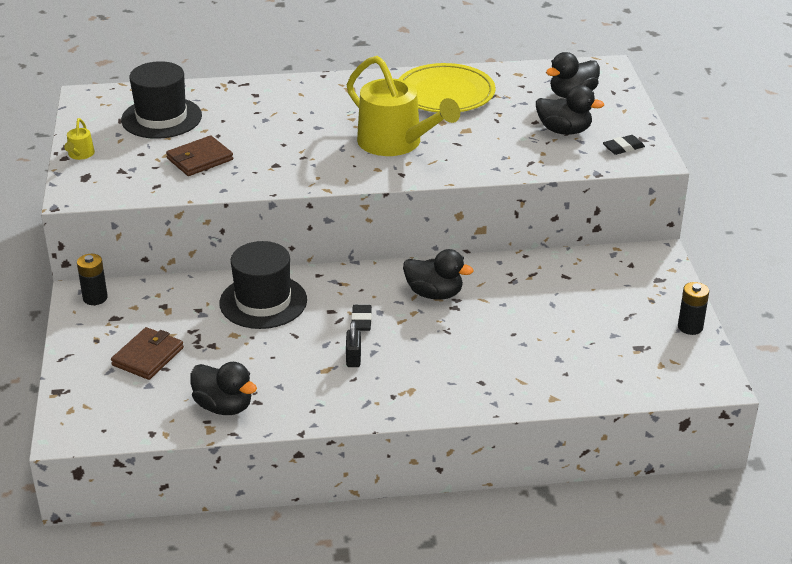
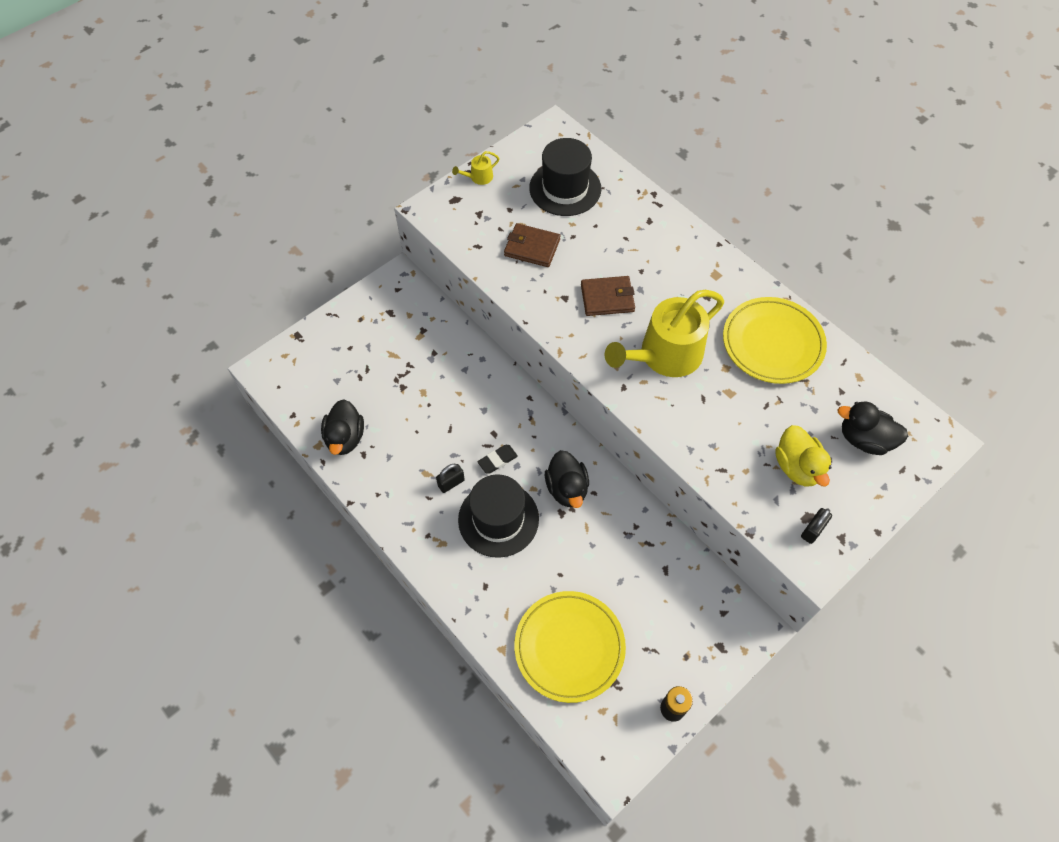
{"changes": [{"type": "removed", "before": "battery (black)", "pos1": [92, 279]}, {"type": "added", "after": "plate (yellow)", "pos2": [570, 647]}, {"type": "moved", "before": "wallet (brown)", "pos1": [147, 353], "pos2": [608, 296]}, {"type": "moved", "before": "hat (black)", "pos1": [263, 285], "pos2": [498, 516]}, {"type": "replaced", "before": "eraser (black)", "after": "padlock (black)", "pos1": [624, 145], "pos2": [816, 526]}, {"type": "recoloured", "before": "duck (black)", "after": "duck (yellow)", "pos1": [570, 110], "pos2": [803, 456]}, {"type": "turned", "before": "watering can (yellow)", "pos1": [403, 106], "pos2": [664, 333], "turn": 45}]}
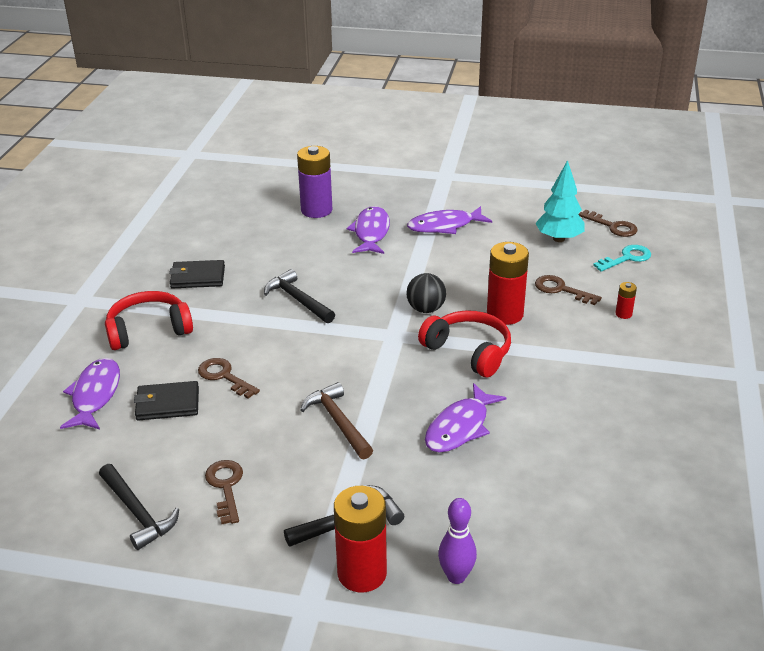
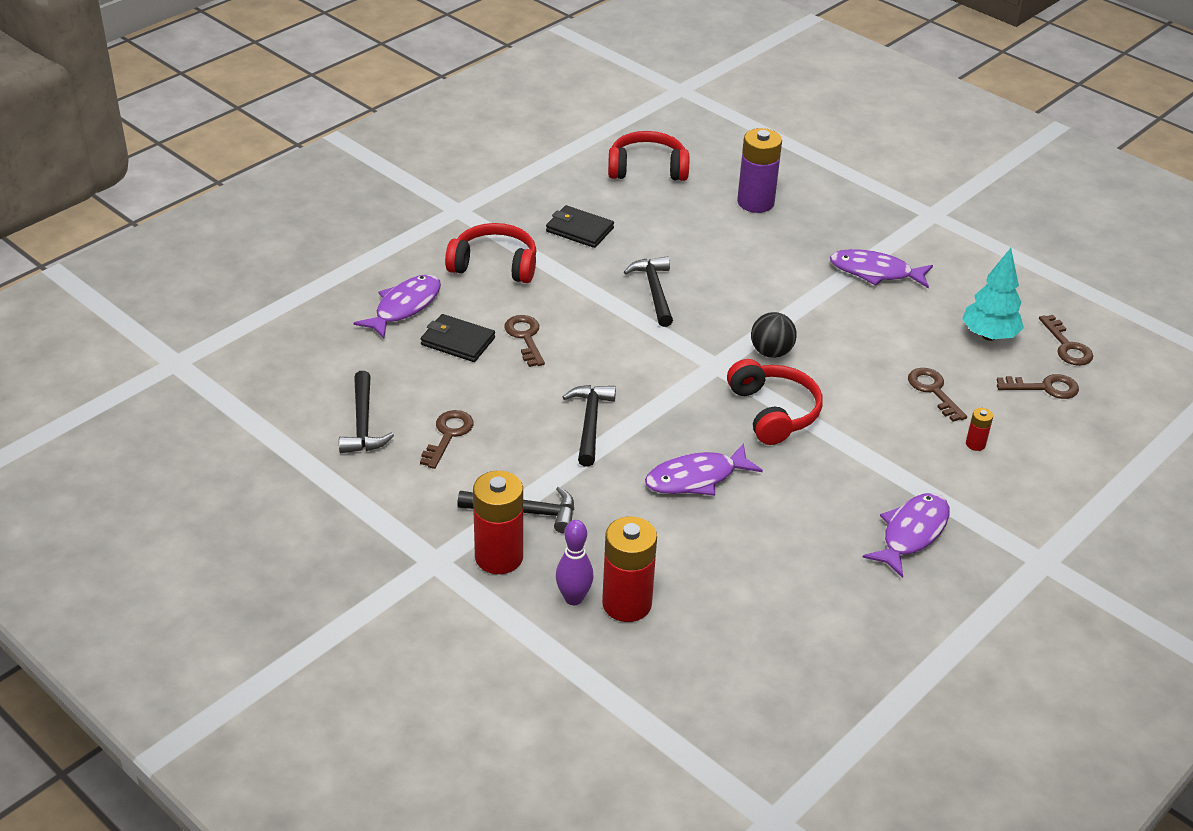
{"changes": [{"type": "added", "after": "headphones (red)", "pos2": [648, 156]}, {"type": "moved", "before": "fish (purple)", "pos1": [368, 230], "pos2": [905, 535]}, {"type": "moved", "before": "battery (red)", "pos1": [508, 283], "pos2": [629, 569]}, {"type": "recoloured", "before": "hammer (brown)", "after": "hammer (black)", "pos1": [336, 420], "pos2": [589, 426]}, {"type": "recoloured", "before": "key (turquoise)", "after": "key (brown)", "pos1": [622, 258], "pos2": [1038, 386]}]}
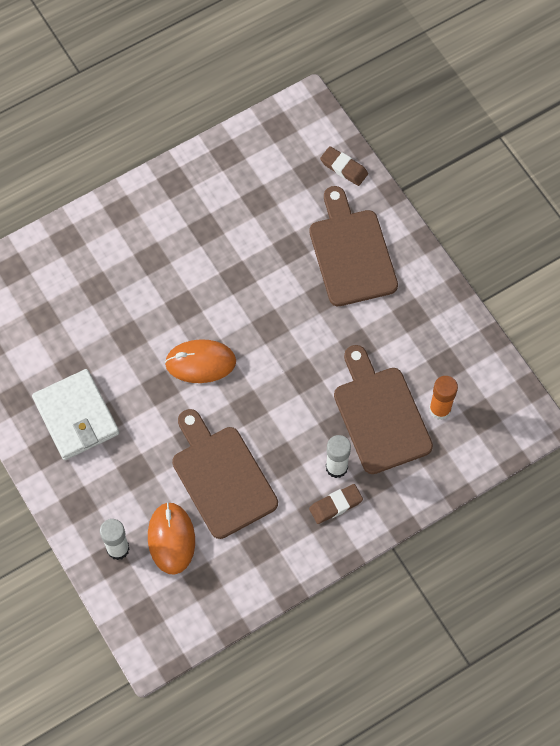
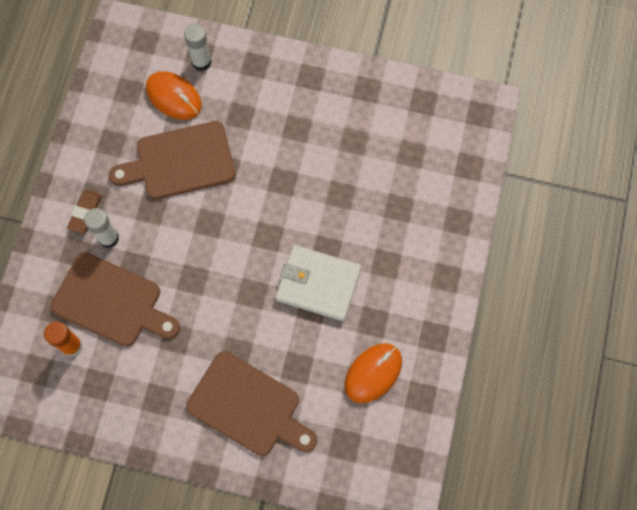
{"changes": [{"type": "removed", "before": "eraser (brown)", "pos1": [344, 166]}, {"type": "moved", "before": "wallet (white)", "pos1": [75, 414], "pos2": [318, 283]}, {"type": "moved", "before": "mouse (orange)", "pos1": [200, 361], "pos2": [373, 373]}, {"type": "turned", "before": "cutting board (brown)", "pos1": [225, 474], "pos2": [172, 160], "turn": 150}]}
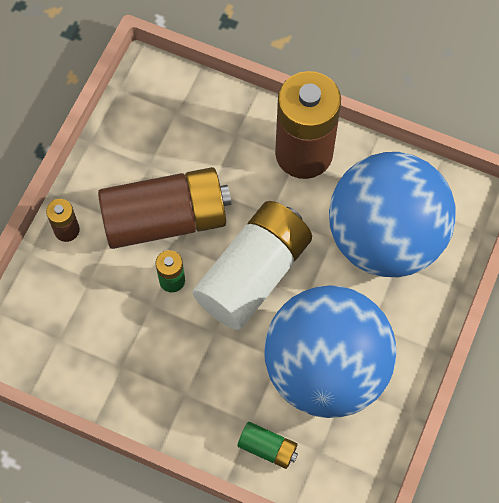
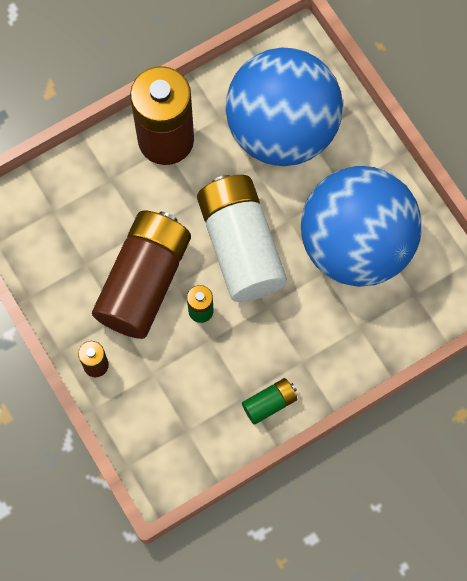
{"changes": [{"type": "moved", "before": "battery (green)", "pos1": [268, 445], "pos2": [269, 401]}]}
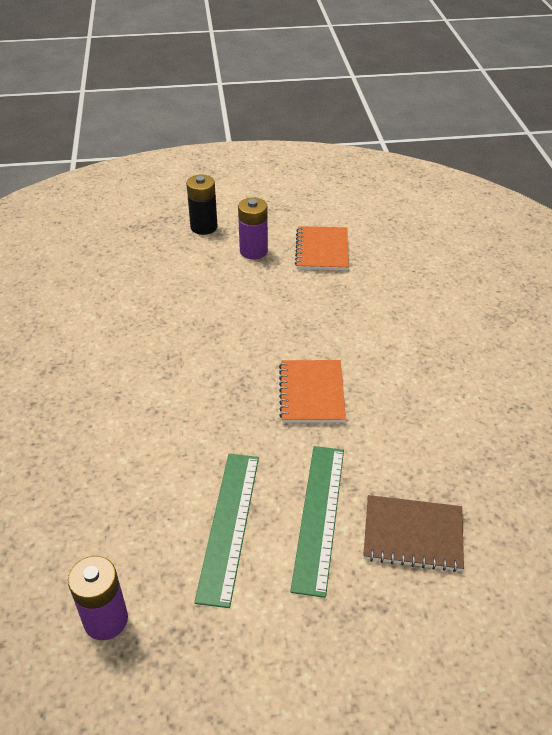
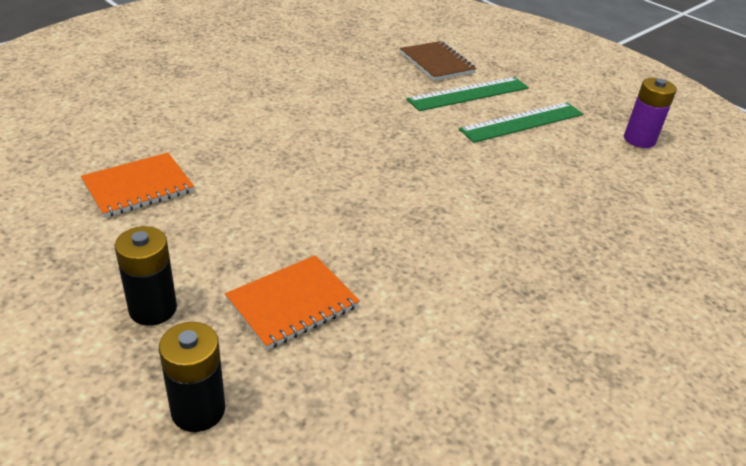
{"changes": [{"type": "removed", "before": "battery (purple)", "pos1": [253, 228]}, {"type": "added", "after": "battery (black)", "pos2": [192, 377]}, {"type": "moved", "before": "notebook (orange)", "pos1": [312, 391], "pos2": [292, 302]}]}
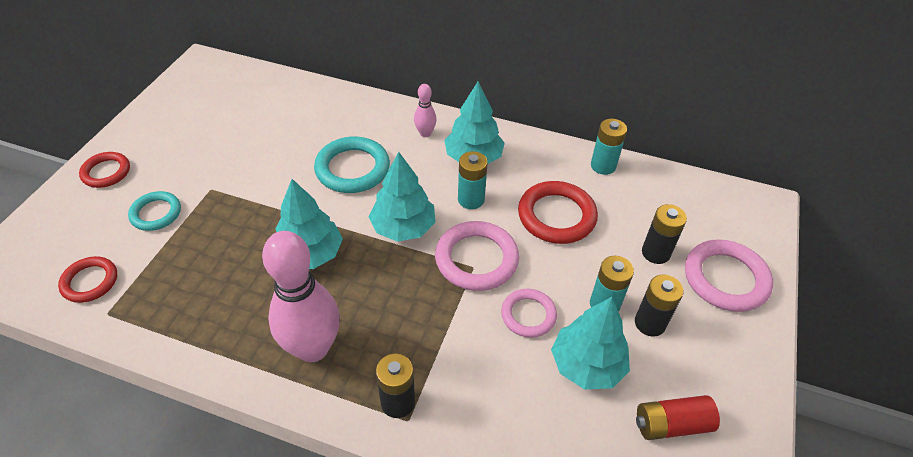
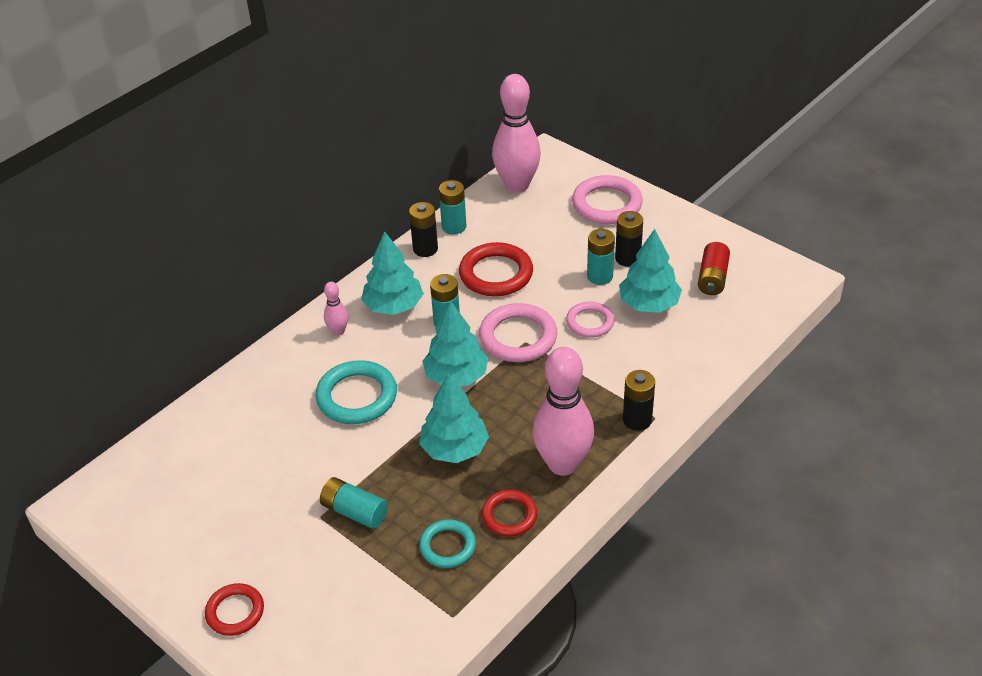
{"changes": [{"type": "added", "after": "battery (turquoise)", "pos2": [354, 503]}, {"type": "added", "after": "bowling pin (pink)", "pos2": [516, 133]}, {"type": "moved", "before": "ring (red)", "pos1": [87, 279], "pos2": [509, 513]}, {"type": "moved", "before": "ring (turquoise)", "pos1": [154, 211], "pos2": [447, 543]}, {"type": "moved", "before": "battery (black)", "pos1": [664, 234], "pos2": [423, 229]}]}
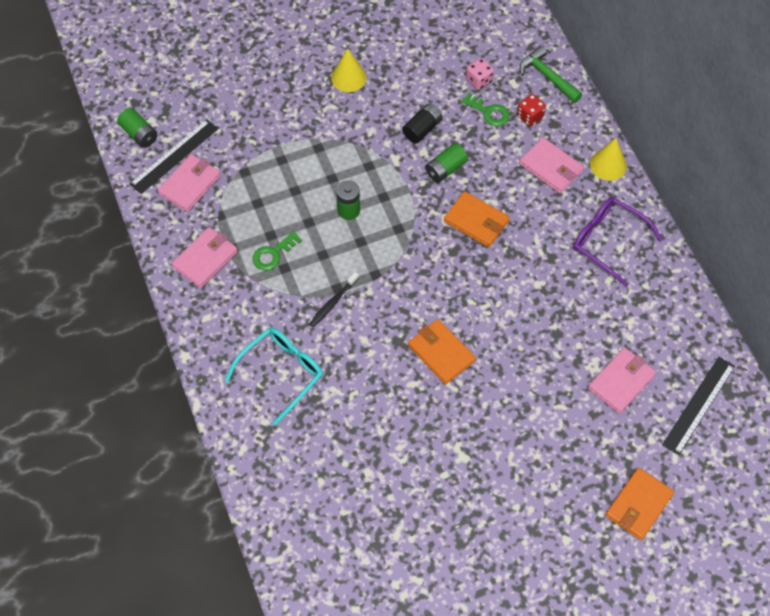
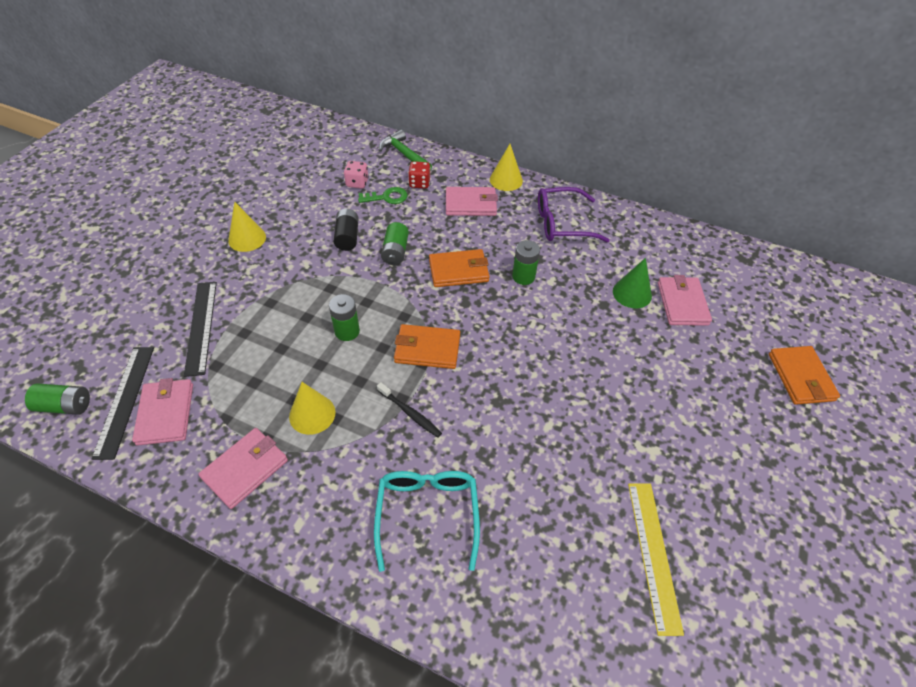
{"changes": [{"type": "added", "after": "battery (green)", "pos2": [526, 262]}, {"type": "added", "after": "cone (green)", "pos2": [632, 283]}, {"type": "added", "after": "ruler (yellow)", "pos2": [656, 559]}, {"type": "moved", "before": "wallet (orange)", "pos1": [442, 351], "pos2": [427, 346]}, {"type": "moved", "before": "ruler (black)", "pos1": [698, 406], "pos2": [200, 329]}, {"type": "replaced", "before": "key (green)", "after": "cone (yellow)", "pos1": [277, 251], "pos2": [312, 408]}, {"type": "turned", "before": "wallet (pink)", "pos1": [205, 257], "pos2": [243, 468], "turn": 45}, {"type": "turned", "before": "toothbrush (black)", "pos1": [334, 299], "pos2": [409, 410], "turn": -45}, {"type": "turned", "before": "hammer (green)", "pos1": [551, 74], "pos2": [405, 150], "turn": 45}]}
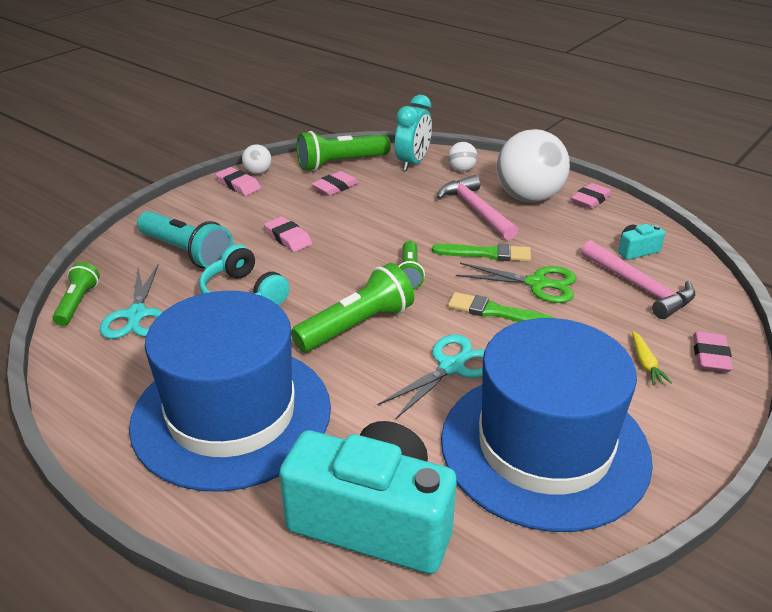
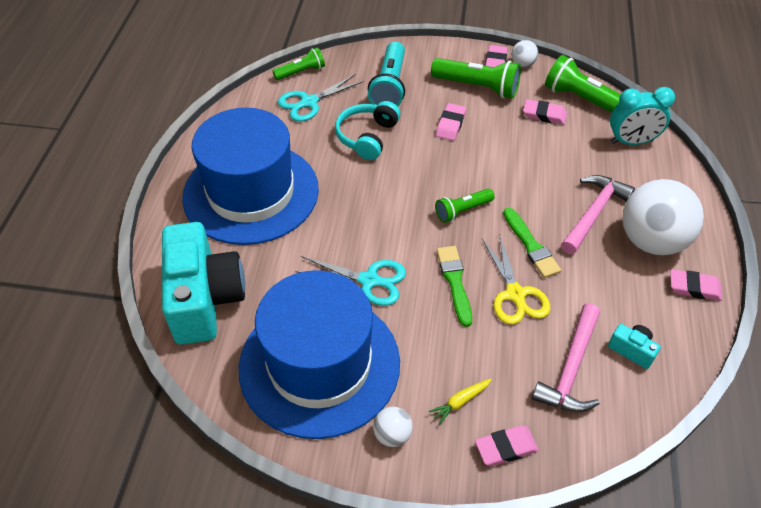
{"changes": [{"type": "moved", "before": "flashlight (green)", "pos1": [352, 307], "pos2": [476, 78]}, {"type": "moved", "before": "ball (white)", "pos1": [462, 156], "pos2": [393, 427]}, {"type": "recoloured", "before": "scissors (green)", "after": "scissors (yellow)", "pos1": [516, 283], "pos2": [516, 279]}]}
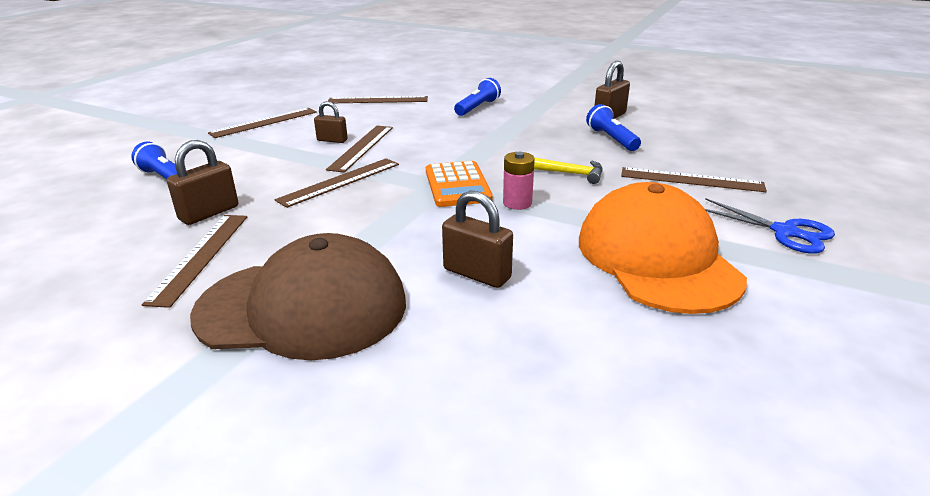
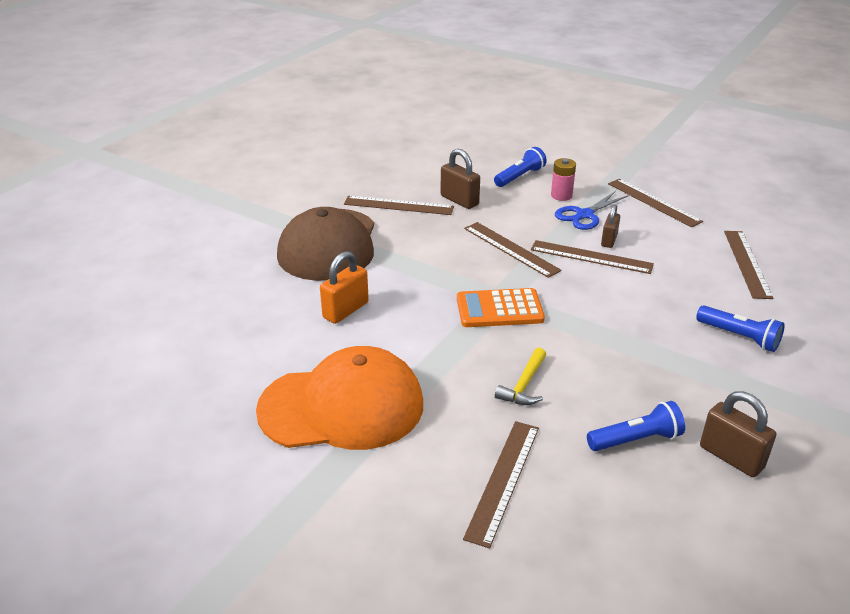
{"changes": [{"type": "moved", "before": "battery (pink)", "pos1": [519, 181], "pos2": [563, 179]}, {"type": "moved", "before": "scissors (blue)", "pos1": [770, 225], "pos2": [592, 210]}, {"type": "recoloured", "before": "padlock (brown)", "after": "padlock (orange)", "pos1": [477, 239], "pos2": [344, 287]}]}
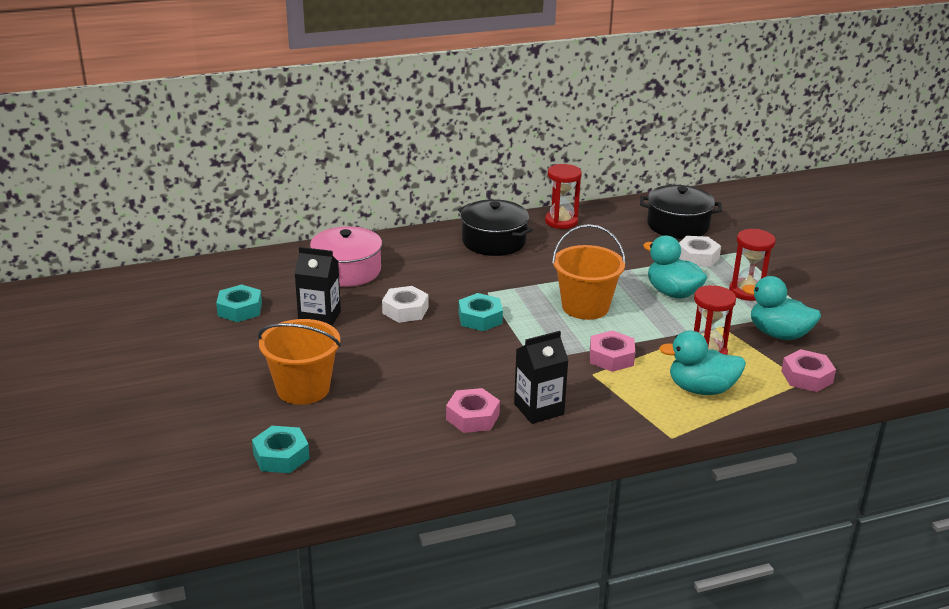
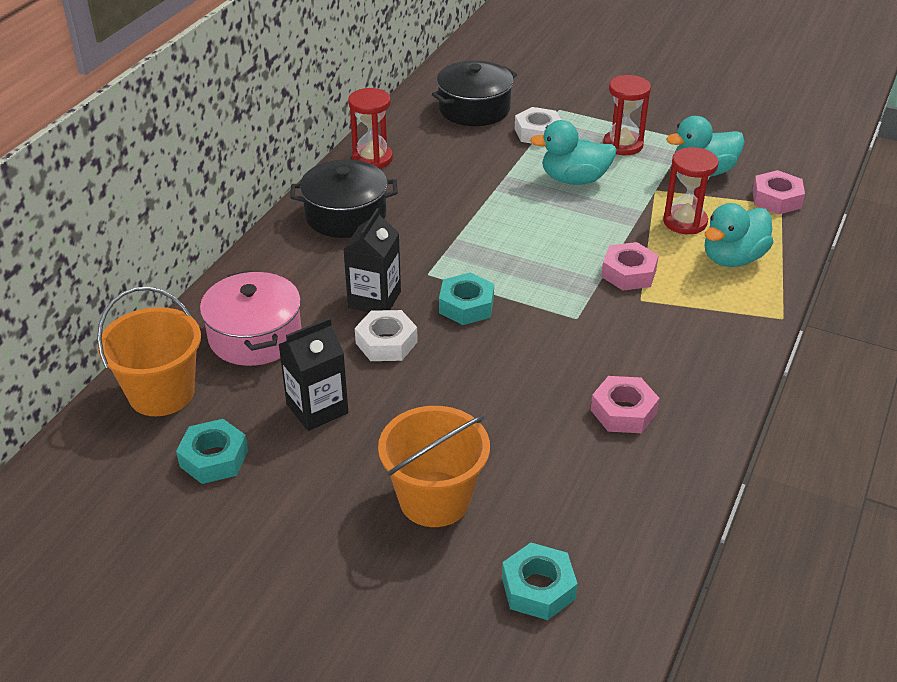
{"changes": [{"type": "moved", "before": "carton (black)", "pos1": [541, 377], "pos2": [372, 260]}, {"type": "moved", "before": "bucket (orange)", "pos1": [589, 272], "pos2": [149, 351]}]}
